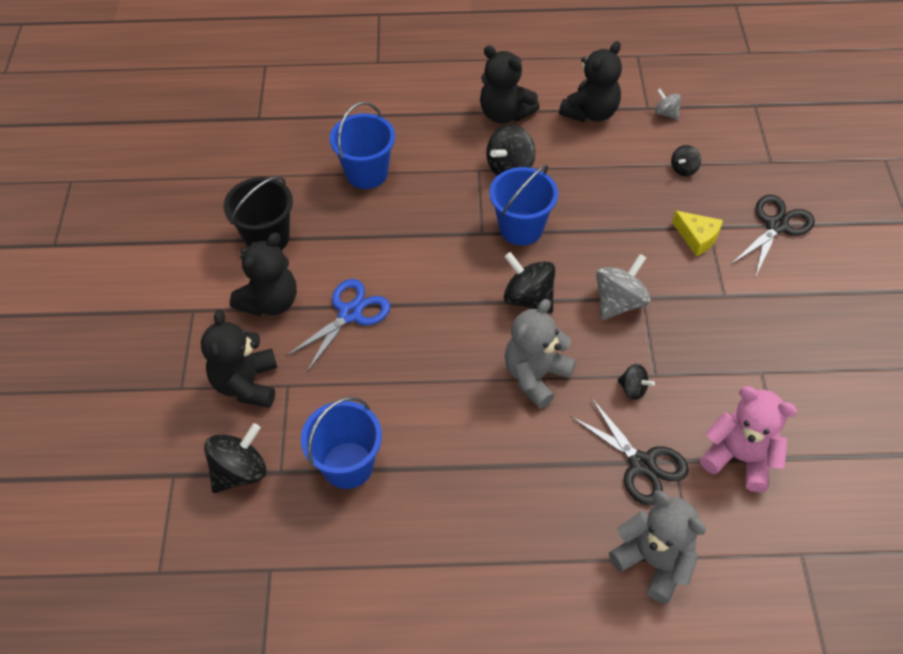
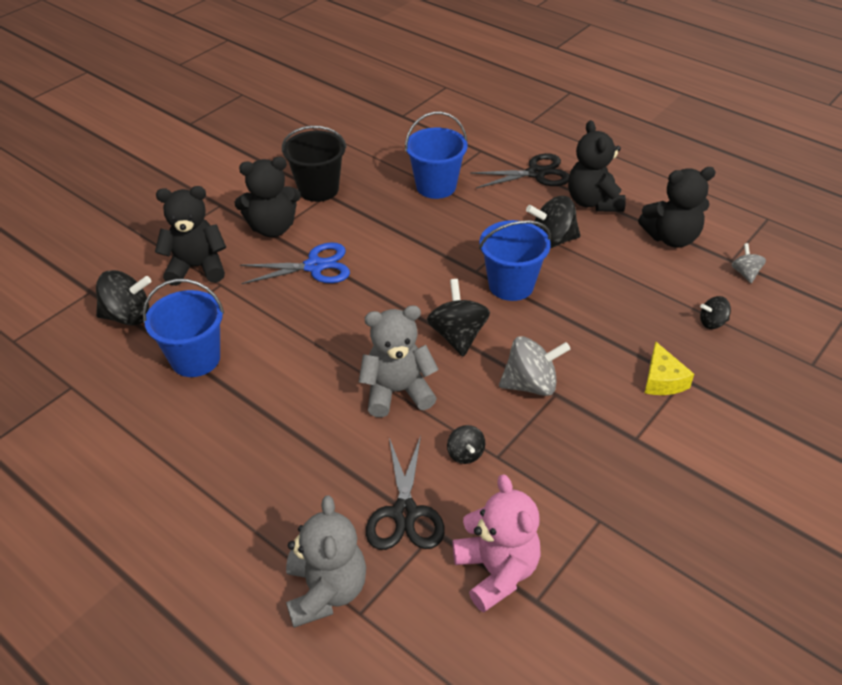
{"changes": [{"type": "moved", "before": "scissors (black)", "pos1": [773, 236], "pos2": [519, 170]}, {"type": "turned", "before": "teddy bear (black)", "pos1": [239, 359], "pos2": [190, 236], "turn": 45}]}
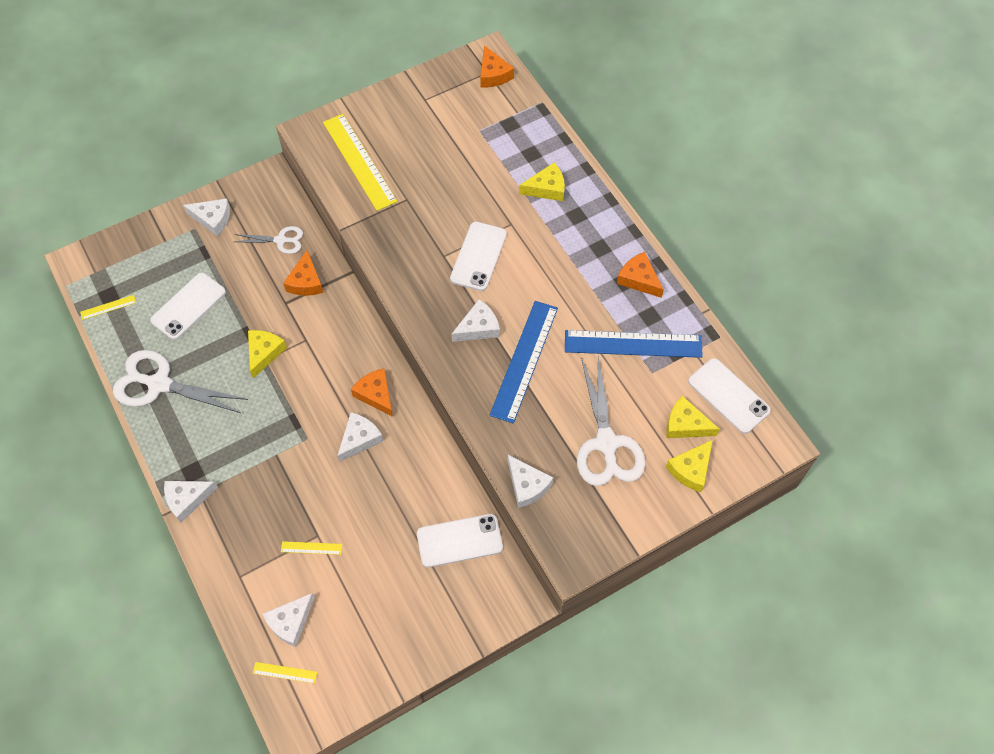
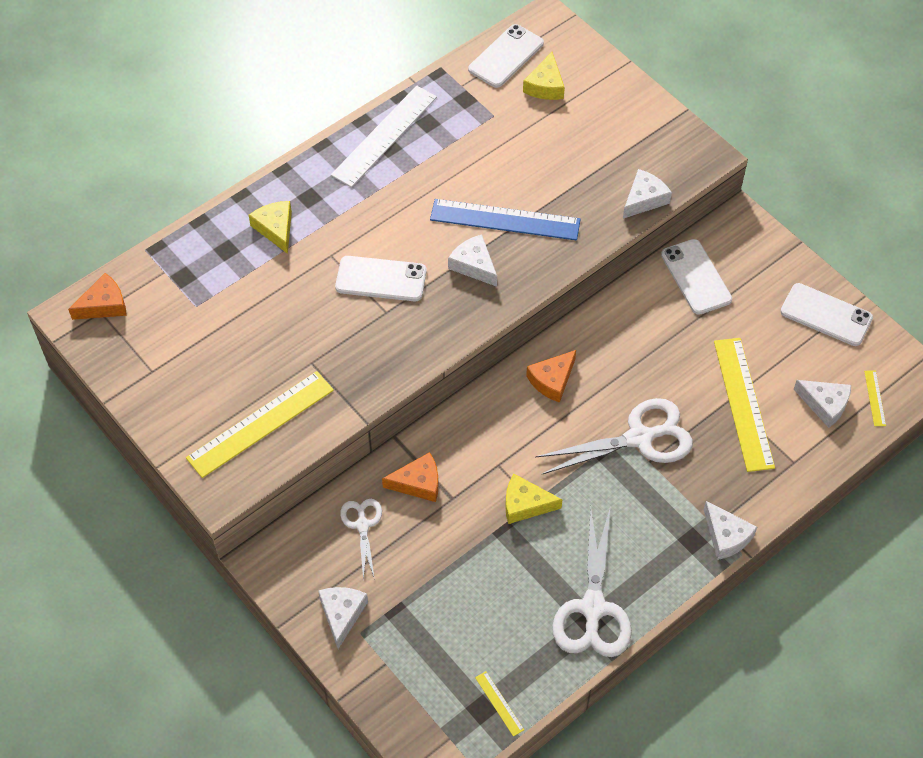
{"changes": [{"type": "removed", "before": "cheese (white)", "pos1": [360, 437]}, {"type": "removed", "before": "ruler (blue)", "pos1": [634, 344]}, {"type": "removed", "before": "cheese (yellow)", "pos1": [689, 466]}, {"type": "moved", "before": "phone (white)", "pos1": [188, 306], "pos2": [826, 314]}, {"type": "moved", "before": "scissors (white)", "pos1": [611, 421], "pos2": [614, 436]}, {"type": "replaced", "before": "cheese (orange)", "after": "ruler (white)", "pos1": [640, 275], "pos2": [384, 136]}, {"type": "resized", "before": "ruler (yellow)", "pos1": [311, 548], "pos2": [744, 405], "scale": 2.37}]}
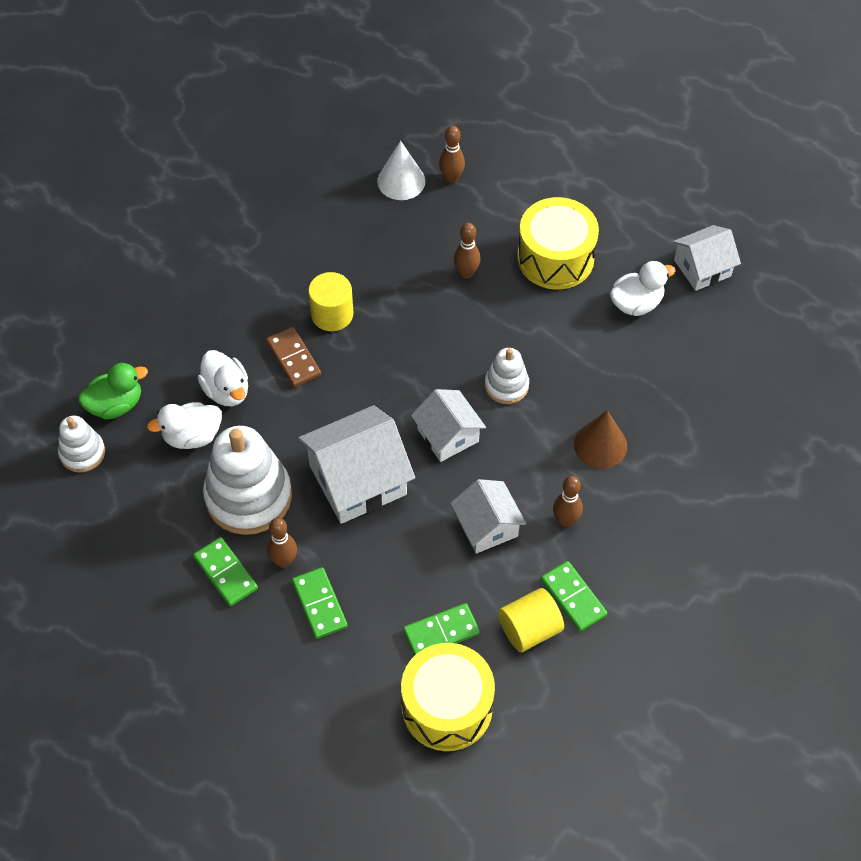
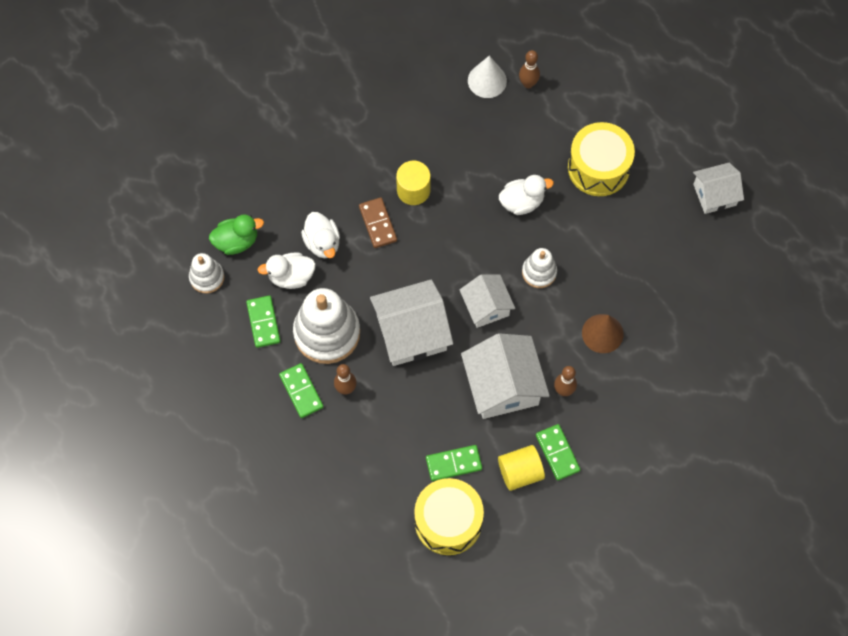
{"changes": [{"type": "removed", "before": "bowling pin (brown)", "pos1": [467, 251]}, {"type": "moved", "before": "domino (green)", "pos1": [320, 603], "pos2": [263, 321]}, {"type": "moved", "before": "duck (white)", "pos1": [642, 288], "pos2": [526, 195]}, {"type": "resized", "before": "house (white)", "pos1": [488, 516], "pos2": [505, 376], "scale": 1.61}]}
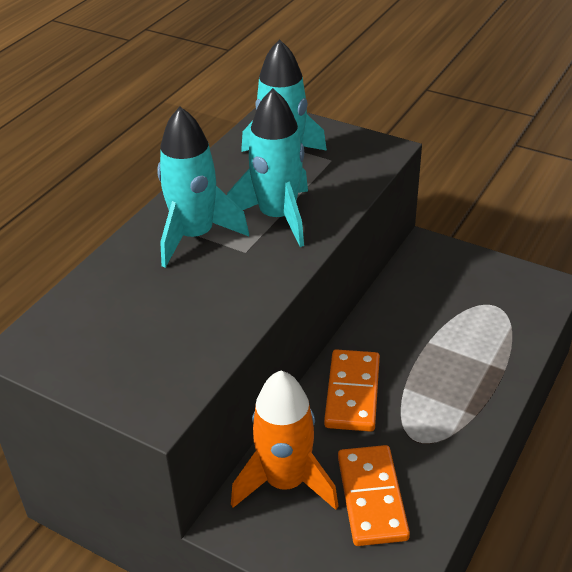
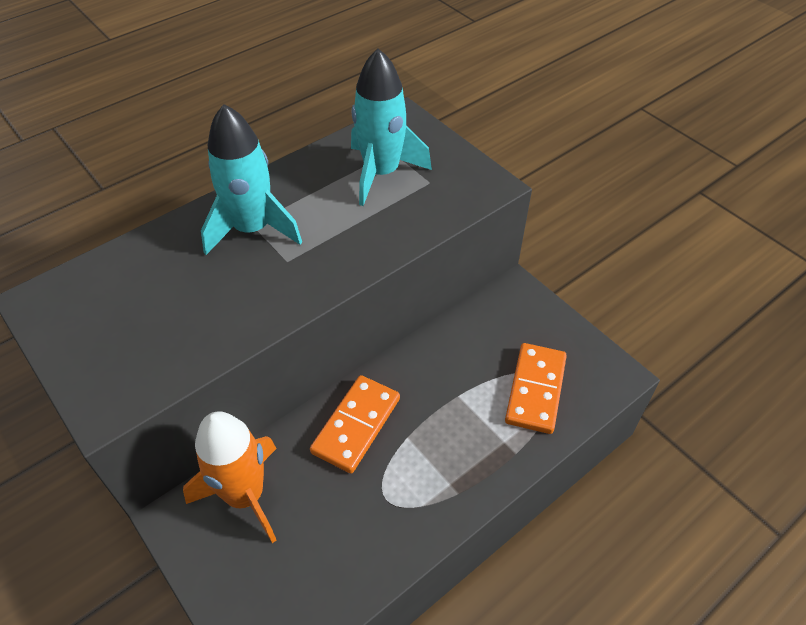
{"changes": [{"type": "removed", "before": "rocket (turquoise)", "pos1": [267, 167]}, {"type": "moved", "before": "domino (orange)", "pos1": [374, 495], "pos2": [536, 388]}]}
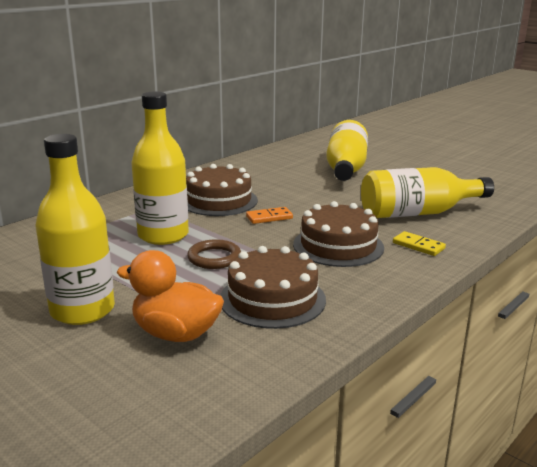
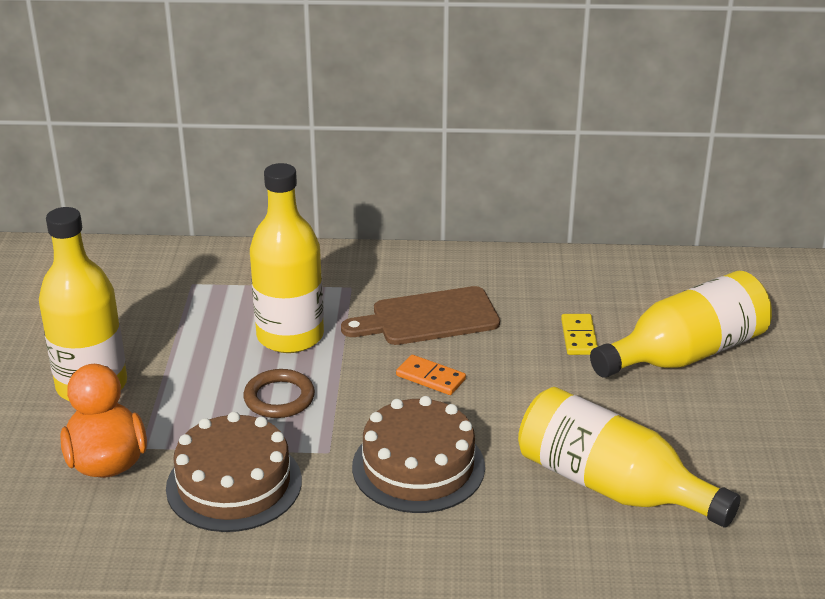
{"changes": [{"type": "moved", "before": "domino (yellow)", "pos1": [419, 243], "pos2": [579, 334]}, {"type": "replaced", "before": "cake (brown)", "after": "cutting board (brown)", "pos1": [222, 190], "pos2": [420, 315]}]}
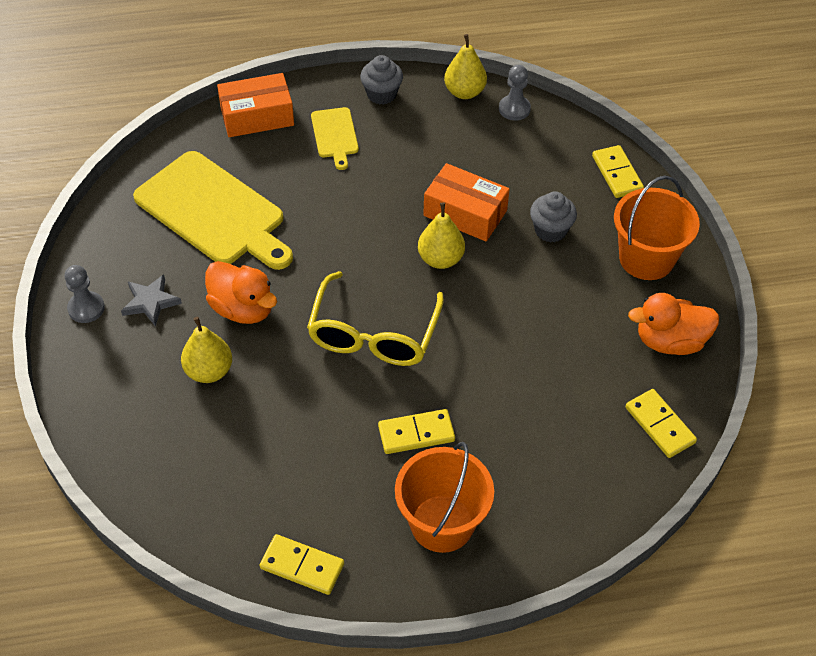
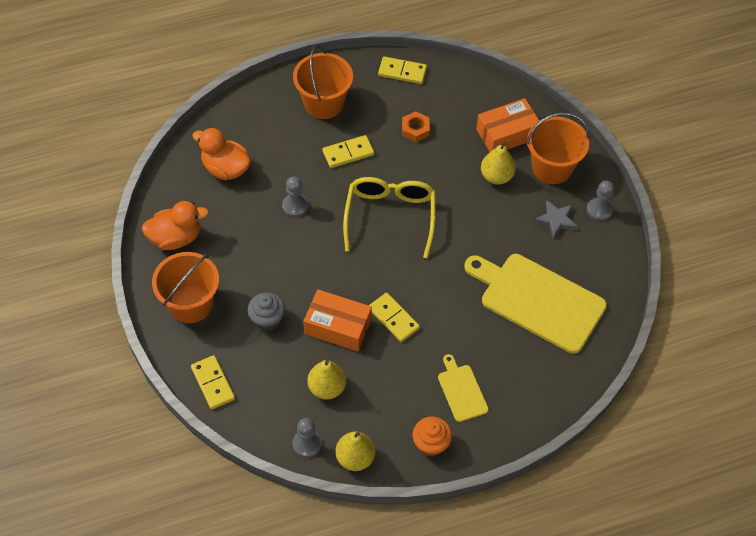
{"changes": [{"type": "added", "after": "pawn (grey)", "pos2": [295, 197]}, {"type": "added", "after": "nut (orange)", "pos2": [416, 126]}, {"type": "added", "after": "bucket (orange)", "pos2": [557, 148]}, {"type": "moved", "before": "duck (orange)", "pos1": [241, 292], "pos2": [221, 154]}, {"type": "moved", "before": "box (orange)", "pos1": [255, 105], "pos2": [507, 125]}, {"type": "moved", "before": "pear (yellow)", "pos1": [441, 235], "pos2": [326, 380]}, {"type": "moved", "before": "domino (yellow)", "pos1": [661, 423], "pos2": [394, 317]}, {"type": "recoloured", "before": "cupcake (grey)", "after": "cupcake (orange)", "pos1": [381, 80], "pos2": [432, 437]}]}
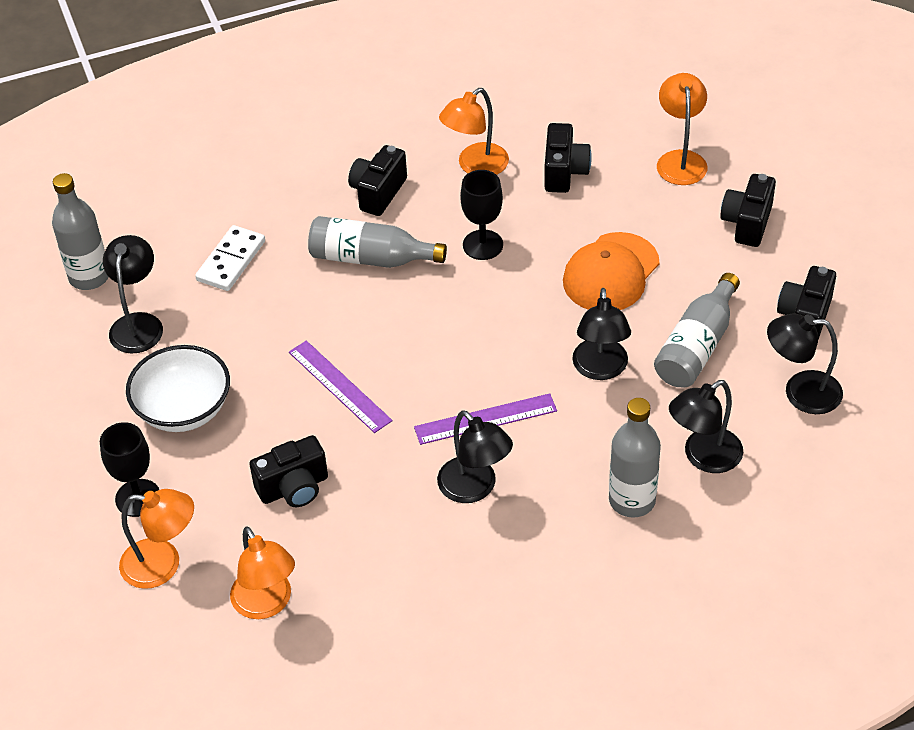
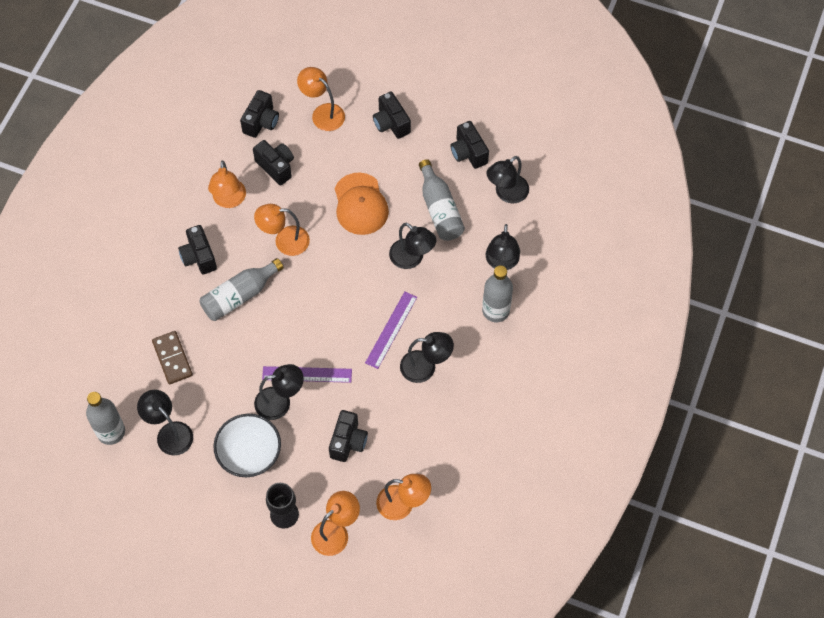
{"changes": [{"type": "added", "after": "camera (black)", "pos2": [259, 114]}, {"type": "added", "after": "lamp (black)", "pos2": [279, 392]}, {"type": "replaced", "before": "goblet (black)", "after": "lamp (orange)", "pos1": [481, 215], "pos2": [282, 230]}, {"type": "recoloured", "before": "domino (white)", "after": "domino (brown)", "pos1": [230, 258], "pos2": [172, 358]}]}
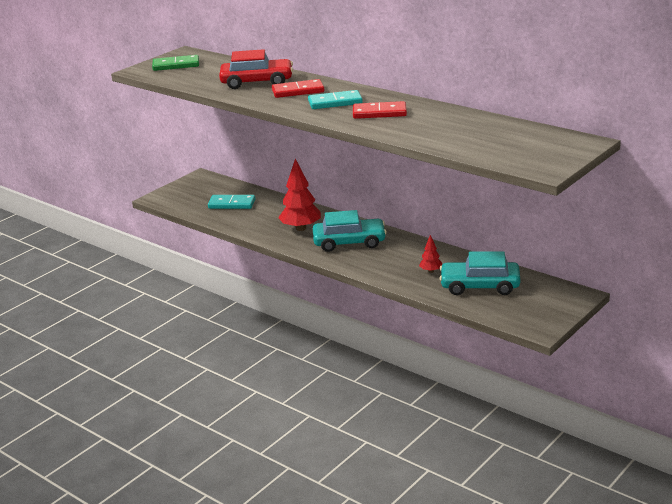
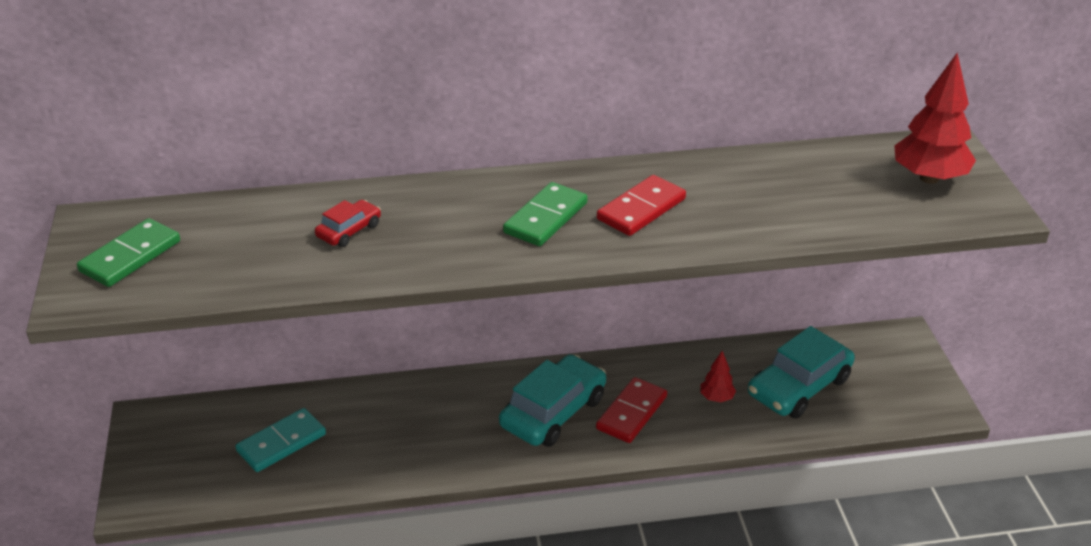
{"changes": [{"type": "moved", "before": "domino (red)", "pos1": [298, 88], "pos2": [631, 410]}, {"type": "moved", "before": "tree (red)", "pos1": [299, 195], "pos2": [935, 118]}, {"type": "recoloured", "before": "domino (turquoise)", "after": "domino (green)", "pos1": [335, 99], "pos2": [545, 214]}, {"type": "resized", "before": "car (red)", "pos1": [256, 69], "pos2": [348, 223], "scale": 0.5}]}
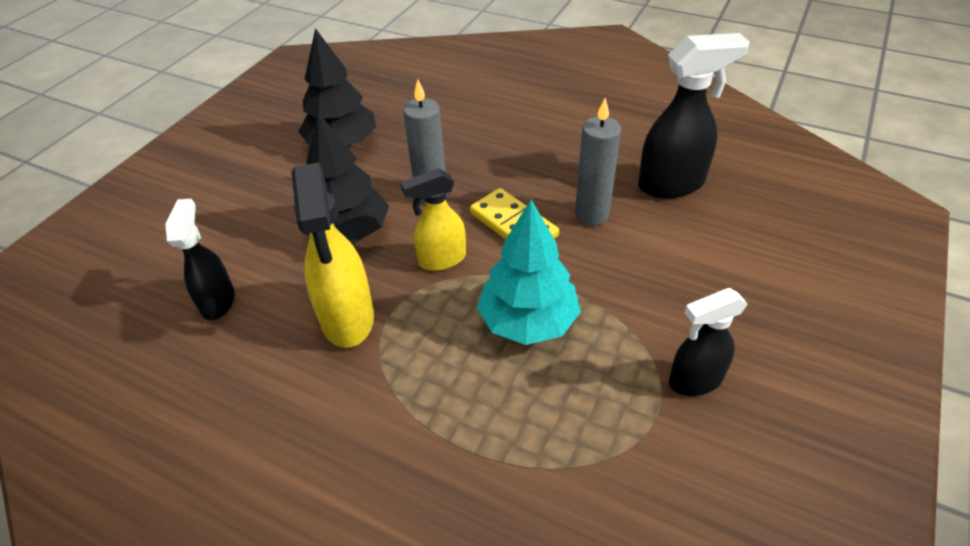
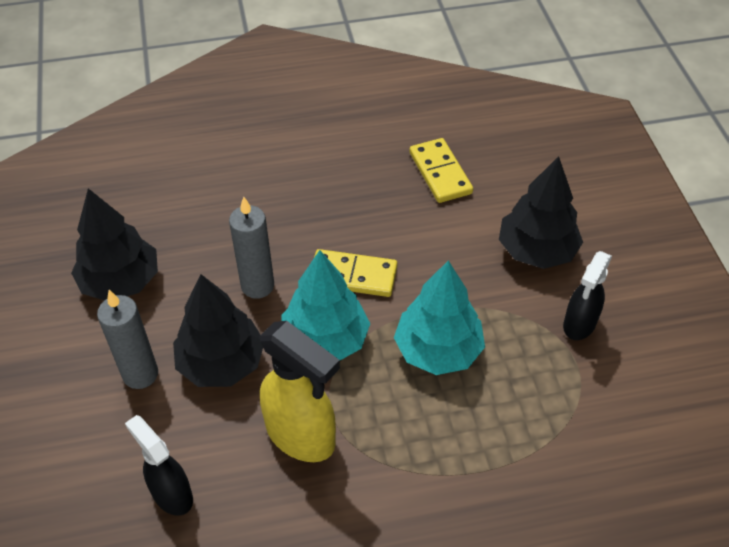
{"changes": [{"type": "added", "after": "tree (black)", "pos2": [541, 212]}, {"type": "moved", "before": "candle (grey)", "pos1": [598, 162], "pos2": [127, 339]}, {"type": "replaced", "before": "spray bottle (yellow)", "after": "tree (turquoise)", "pos1": [433, 219], "pos2": [326, 305]}, {"type": "replaced", "before": "spray bottle (black)", "after": "domino (yellow)", "pos1": [694, 115], "pos2": [441, 170]}]}
